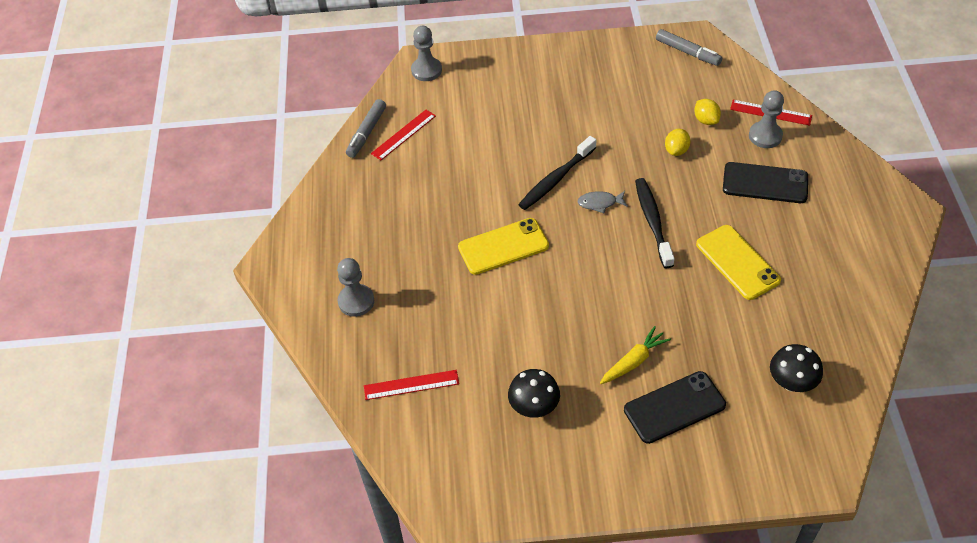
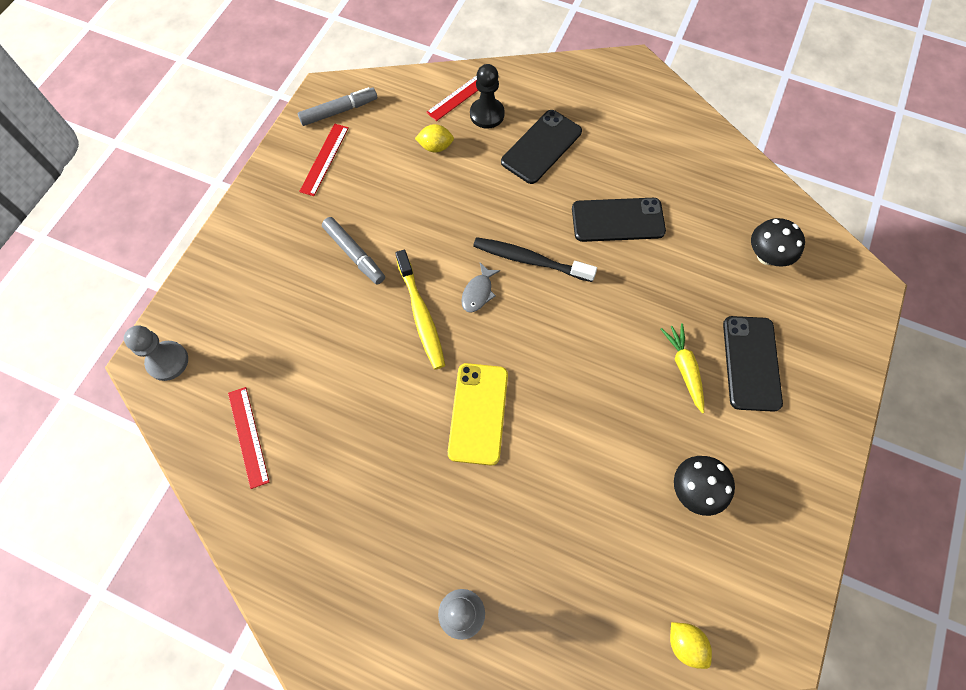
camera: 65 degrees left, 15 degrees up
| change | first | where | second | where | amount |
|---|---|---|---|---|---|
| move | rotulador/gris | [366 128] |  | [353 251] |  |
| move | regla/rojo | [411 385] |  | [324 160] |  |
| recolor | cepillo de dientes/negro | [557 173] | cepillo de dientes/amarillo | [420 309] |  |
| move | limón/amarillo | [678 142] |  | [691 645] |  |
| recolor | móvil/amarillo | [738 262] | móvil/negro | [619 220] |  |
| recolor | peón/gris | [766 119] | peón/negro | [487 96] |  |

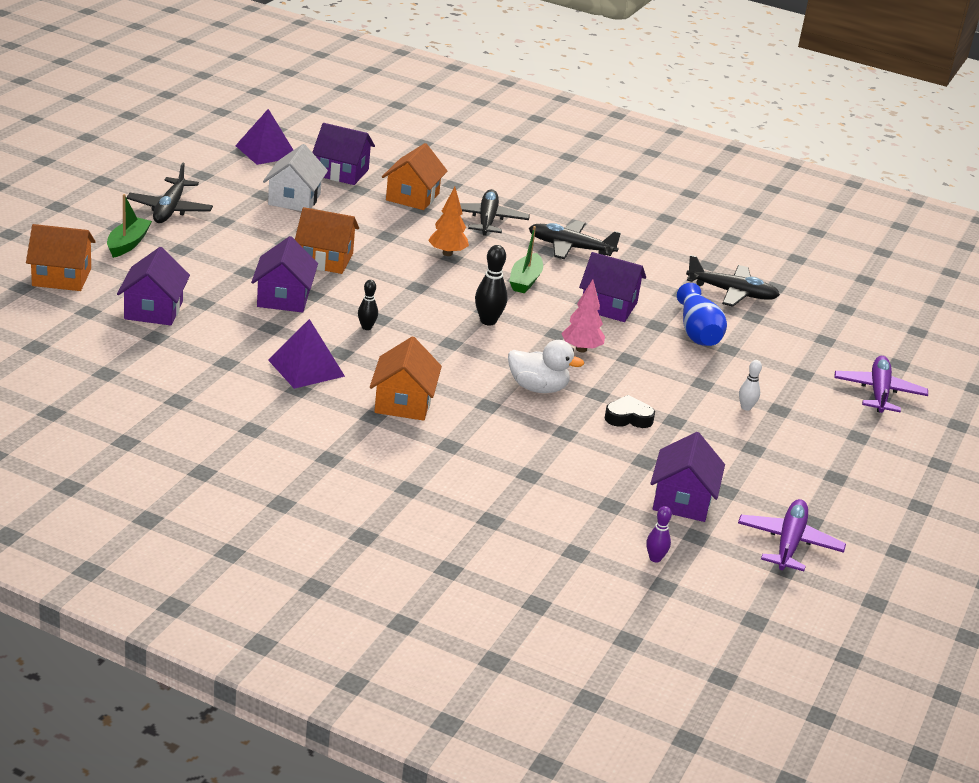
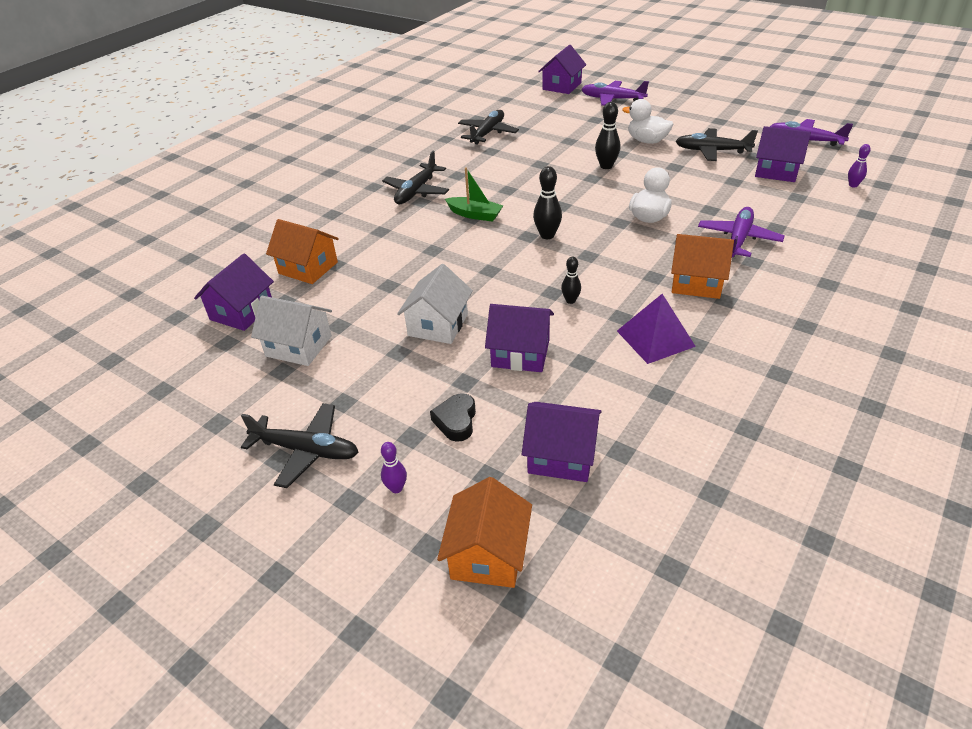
camera: 75 degrees left, 10 degrees up
| change | first | where | second | where | amount |
|---|---|---|---|---|---|
| replace | barco/verde | [129 226] | bolo/morado | [394 467] |  |
| delete | pirámide/morado | [264 137] |  |  |  |
| recolor | casa/naranja | [327 240] | casa/blanco | [435 304] |  |
| delete | árbol/naranja | [448 221] |  |  |  |
| move | avión/negro | [495 212] |  | [717 144] |  |
| delete | árbol/rosa | [583 315] |  |  |  |
| move | casa/morado | [612 287] |  | [562 69] |  |
| move | corazón/negro | [629 411] |  | [453 417] |  |
| delete | florero/azul | [702 314] |  |  |  |
| replace | bolo/blanco | [750 385] | pato/blanco | [647 121] |  |
| insert |  |  | bolo/negro | [608 135] |  |
| insert |  |  | avión/morado | [741 232] |  |

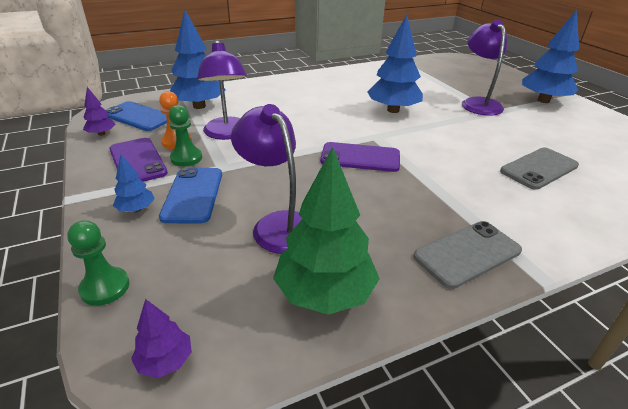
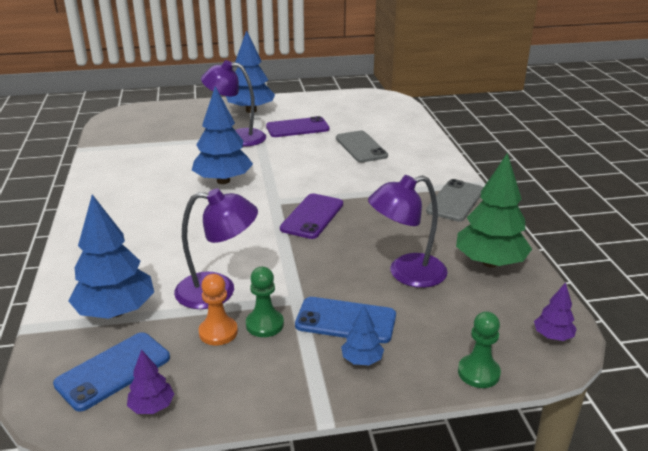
camera: 75 degrees left, 5 degrees down
| change | first | where | second | where | amount |
|---|---|---|---|---|---|
| move | móvil/morado | [138 160] |  | [298 126] |  |
| rotate | móvil/gris | [467 255] |  | [454 200] | 45 degrees clockwise |

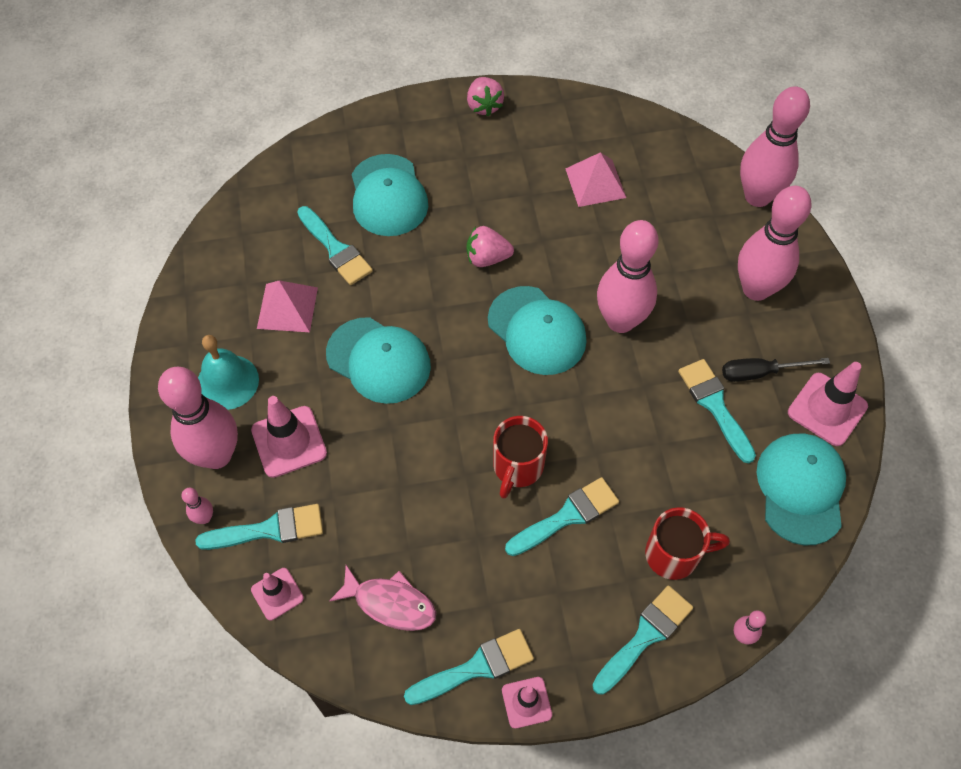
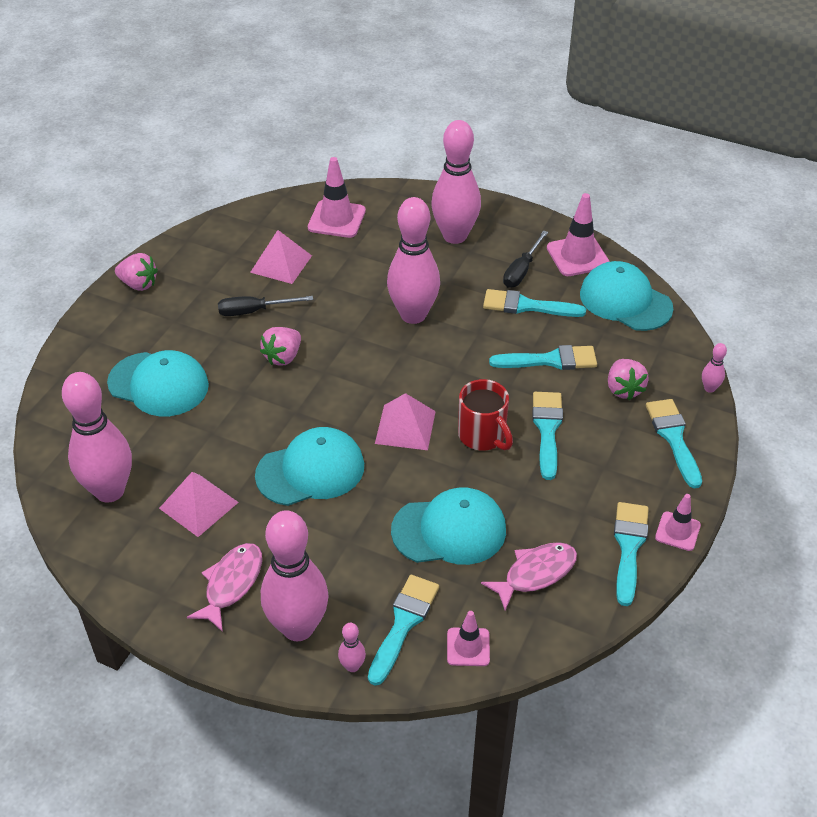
camera: 55 degrees left, 15 degrees down
| change | first | where | second | where | amount |
|---|---|---|---|---|---|
| replace | campana/turquesa | [228 372] | pez/rosa | [224 587] |  |
| move | cono de tráfico/rosa | [289 437] |  | [337 197] |  |
| move | pincel/turquesa | [335 245] |  | [543 357] |  |
| move | gorra/turquesa | [537 330] |  | [448 526] |  |
| replace | taza/rojo | [687 543] | fresa/rosa | [628 379] |  |
| move | bolo/rosa | [775 146] |  | [97 437] |  |
| insert |  |  | destornillador/negro | [265 306] |  |
| insert |  |  | pirámide/rosa | [405 421] |  |

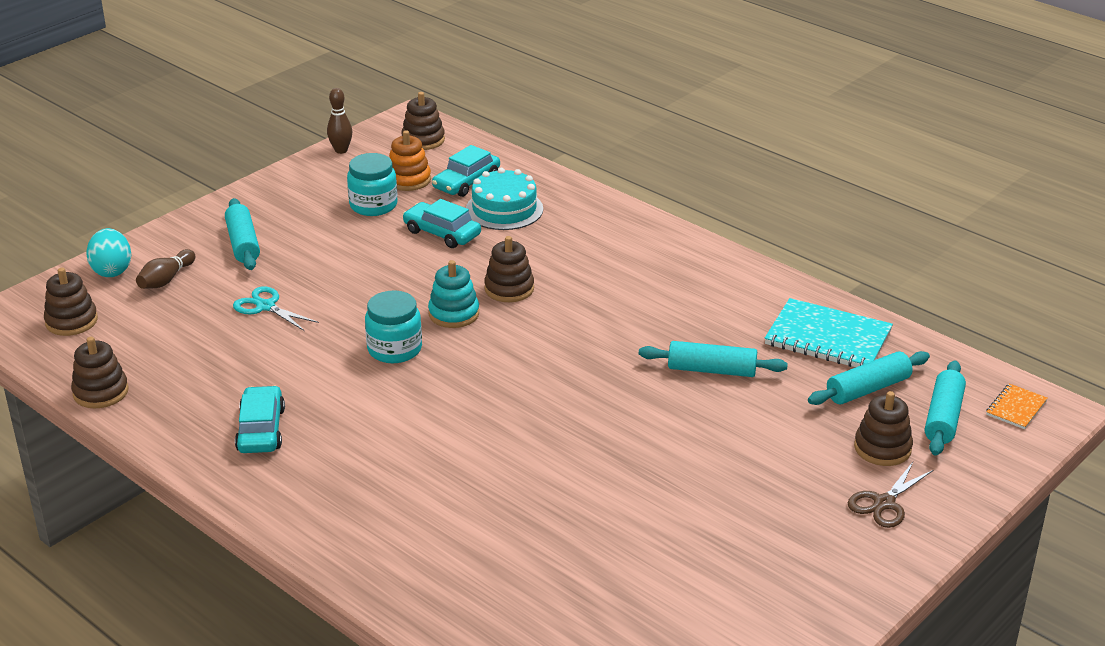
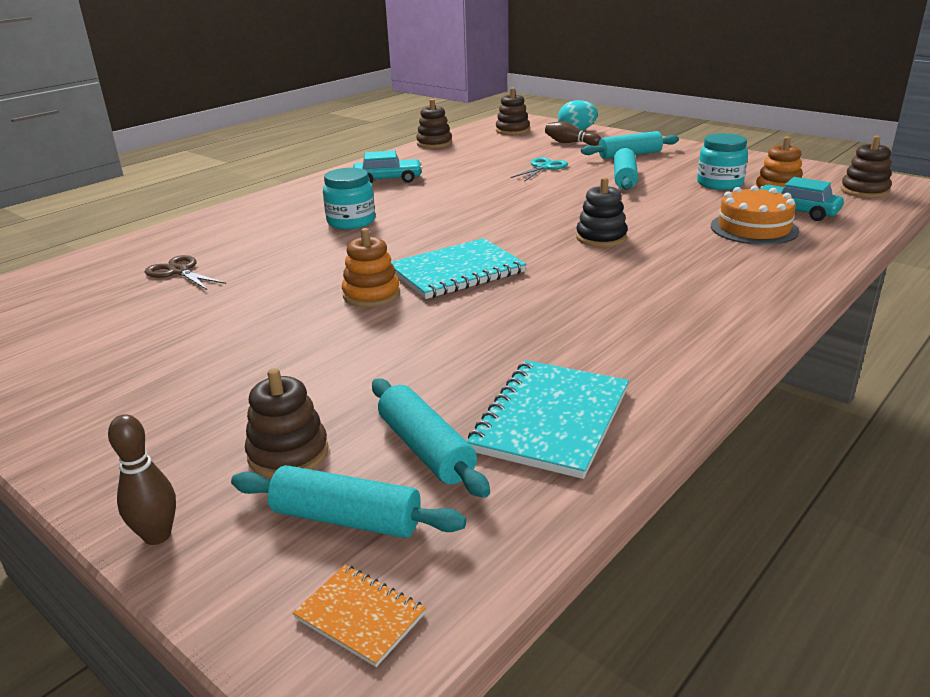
camera: 90 degrees right, 5 degrees down
| change | first | where | second | where | amount |
|---|---|---|---|---|---|
| move | bolo/marrón | [339 121] |  | [142 479] |  |
| move | tarro/turquesa | [393 326] |  | [349 198] |  |
| delete | coche/turquesa | [442 223] |  |  |  |
| delete | juguete apilable/turquesa | [453 294] |  |  |  |
| recolor | tarta/turquesa | [504 199] | tarta/naranja | [755 215] |  |
| recolor | juguete apilable/marrón | [509 269] | juguete apilable/negro | [602 212] |  |
| move | rodillo/turquesa | [713 359] |  | [626 169] |  |
| move | tijeras/marrón | [890 495] |  | [185 272] |  |
| insert |  |  | juguete apilable/naranja | [371 267] |  |
| insert |  |  | cuaderno/turquesa | [459 268] |  |

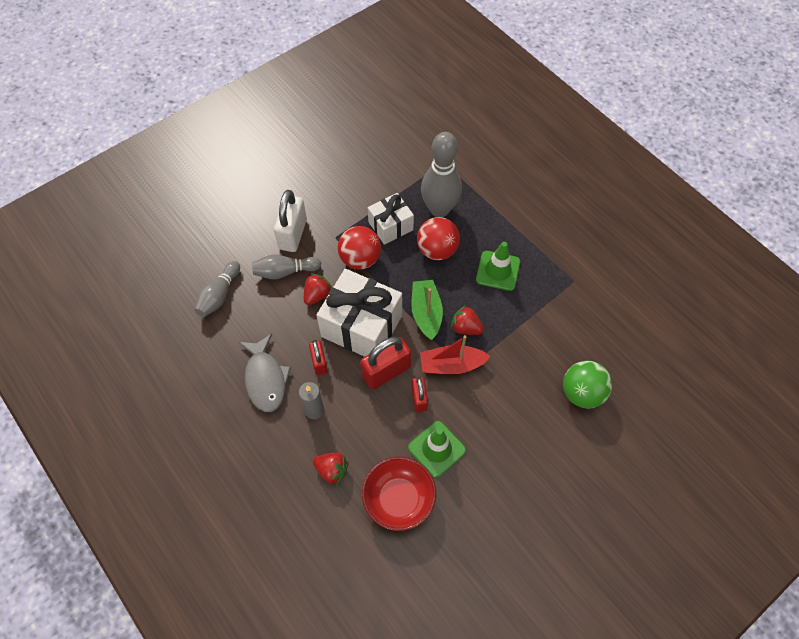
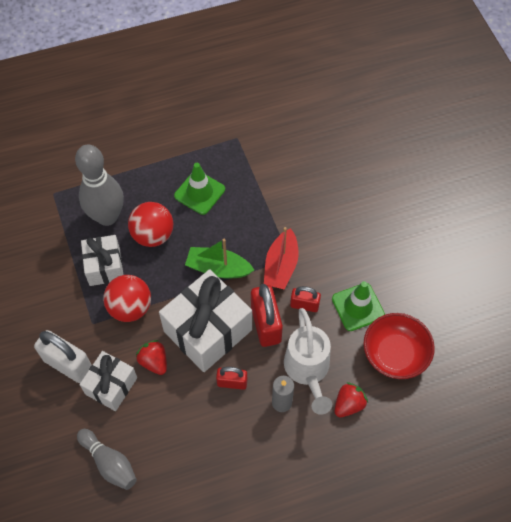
camera: 70 degrees left, 0 degrees up
| change | first | where | second | where | amount |
|---|---|---|---|---|---|
| delete | pez/gris | [265 373] |  |  |  |
| replace | bolo/gris | [286 267] | regalo/blanco | [108 381] |  |
| delete | fresa/rojo | [467 320] |  |  |  |
| delete | pelota/verde | [587 385] |  |  |  |
| insert |  |  | regadera/blanco | [308 361] |  |

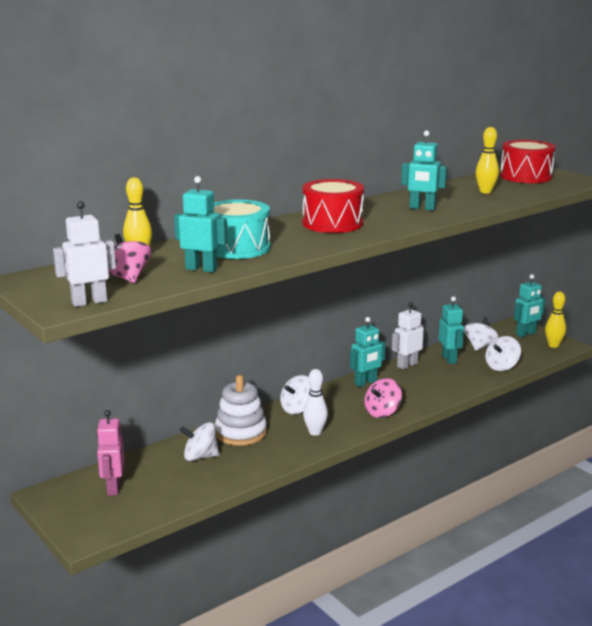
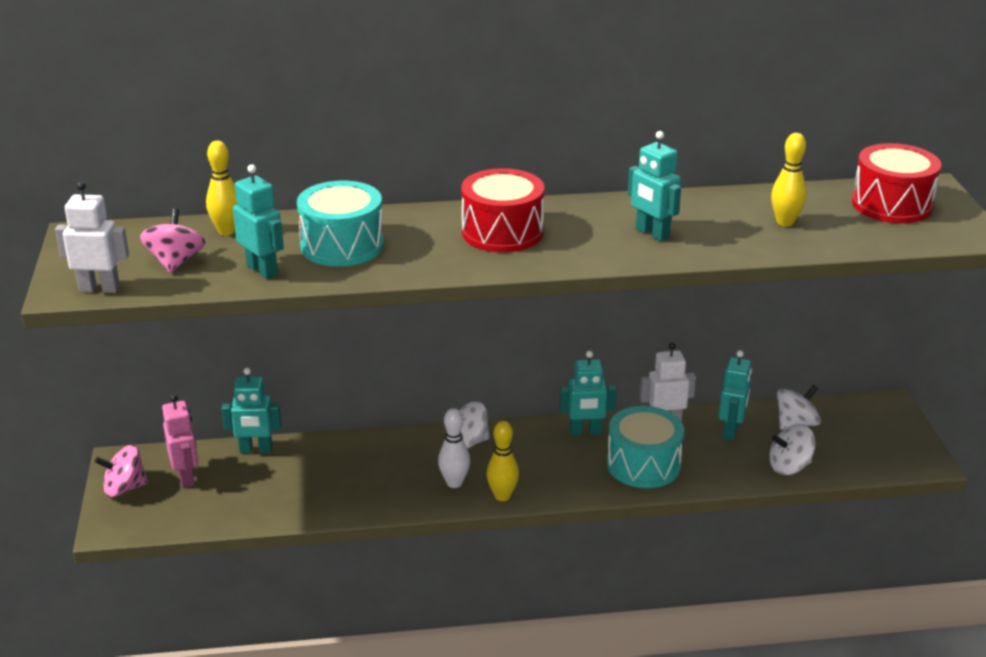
camera: 30 degrees right, 10 degrees up
| change | first | where | second | where | amount |
|---|---|---|---|---|---|
| rotate | robot/rosa | [110 453] |  | [180 441] | 135 degrees clockwise |
| delete | peonza/blanco | [199 441] |  |  |  |
| delete | juguete apilable/blanco | [241 410] |  |  |  |
| move | peonza/rosa | [383 398] |  | [121 471] |  |
| move | robot/turquesa | [529 305] |  | [252 410] |  |
| move | bolo/amarillo | [555 319] |  | [503 461] |  |
| insert |  |  | tambor/turquesa | [645 447] |  |

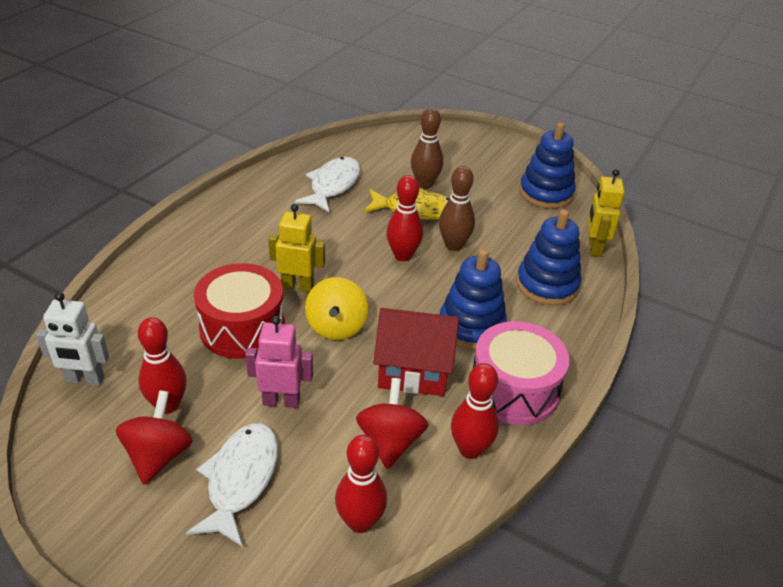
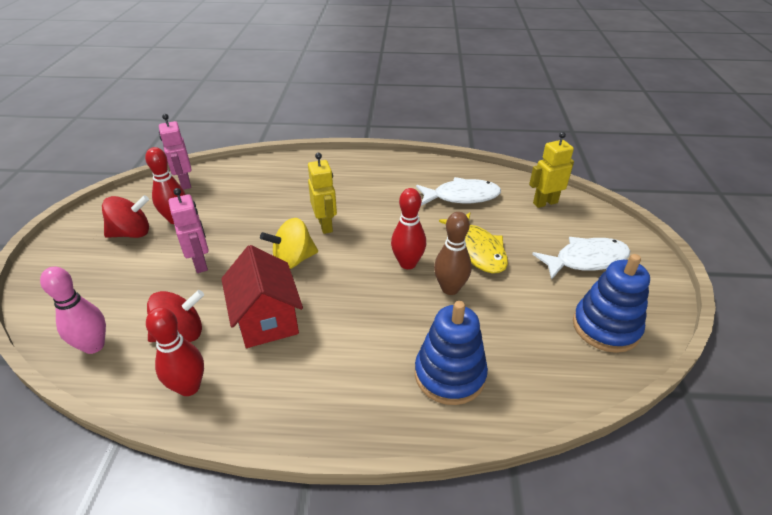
camera: 65 degrees right, 0 degrees up
| change | first | where | second | where | amount |
|---|---|---|---|---|---|
| recolor | robot/blanco | [72 339] | robot/rosa | [175 152] |  |
| move | pez/blanco | [232 484] |  | [581 258] |  |
| delete | tambor/rojo | [239 311] |  |  |  |
| recolor | bolo/rojo | [361 484] | bolo/rosa | [73 310] |  |
| delete | bolo/marrón | [427 148] |  |  |  |
| delete | juguete apilable/azul | [473 299] |  |  |  |
| delete | tambor/rosa | [521 373] |  |  |  |
| move | robot/amarillo | [606 213] |  | [551 170] |  |

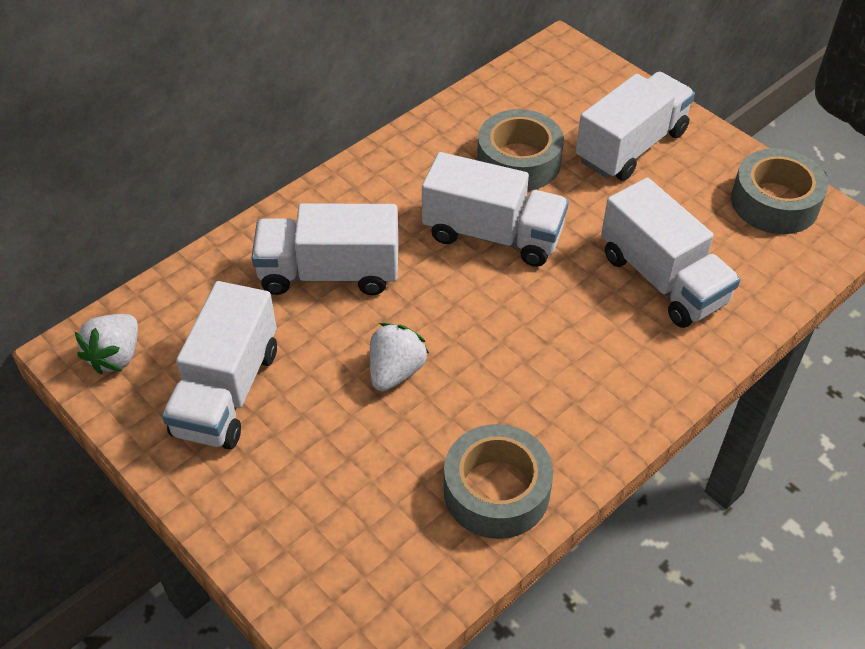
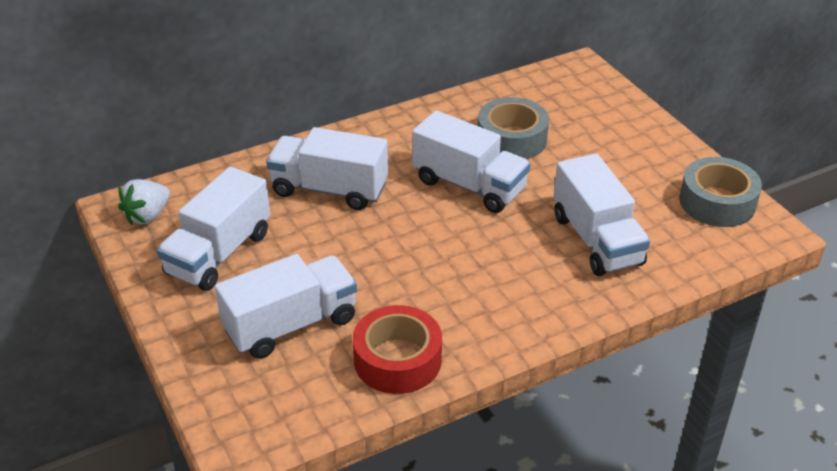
camera: 15 degrees right, 10 degrees down
| change | first | where | second | where | amount |
|---|---|---|---|---|---|
| delete | fresa/blanco | [399 357] |  |  |  |
| recolor | cinta adhesiva/gris | [498 481] | cinta adhesiva/rojo | [397 349] |  |
| move | camión/blanco | [635 126] |  | [286 306] |  |

